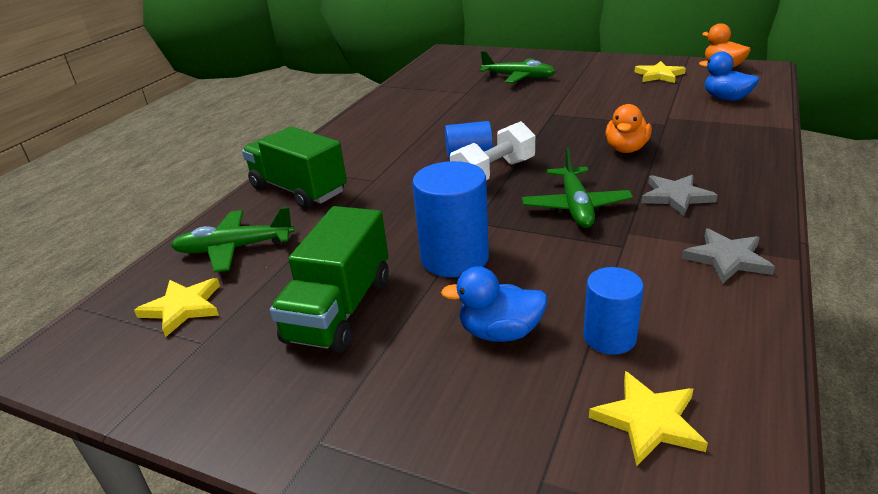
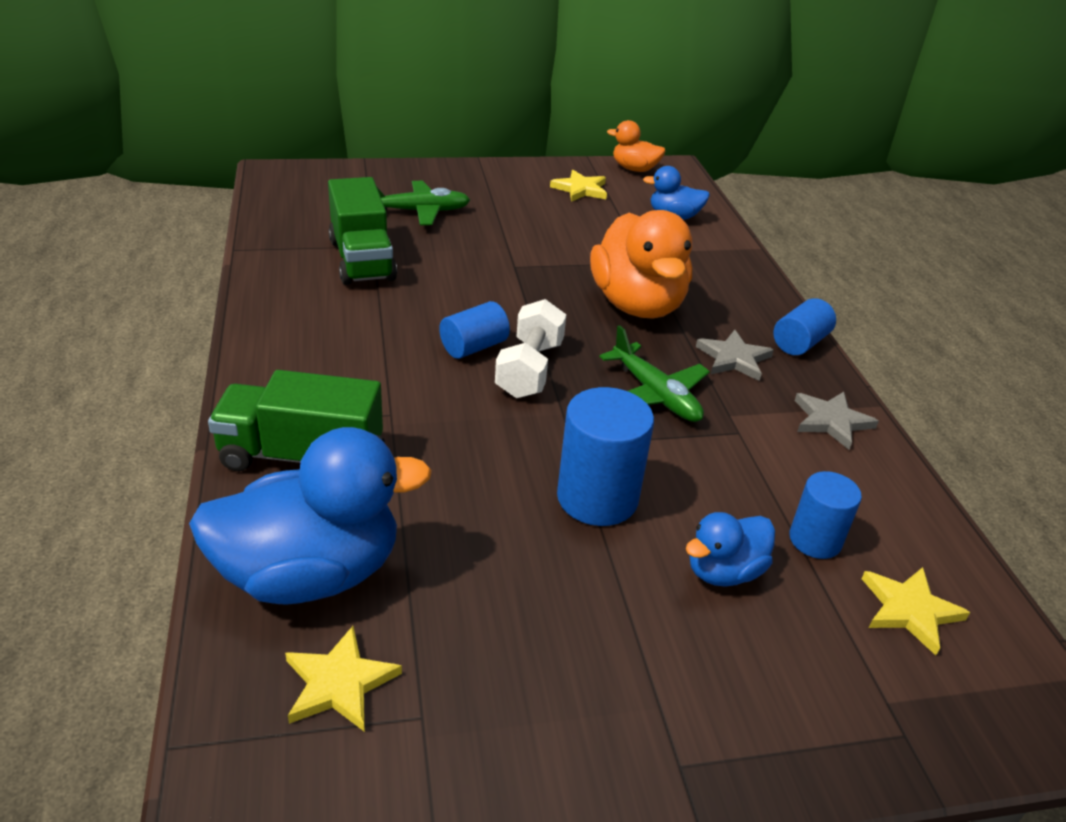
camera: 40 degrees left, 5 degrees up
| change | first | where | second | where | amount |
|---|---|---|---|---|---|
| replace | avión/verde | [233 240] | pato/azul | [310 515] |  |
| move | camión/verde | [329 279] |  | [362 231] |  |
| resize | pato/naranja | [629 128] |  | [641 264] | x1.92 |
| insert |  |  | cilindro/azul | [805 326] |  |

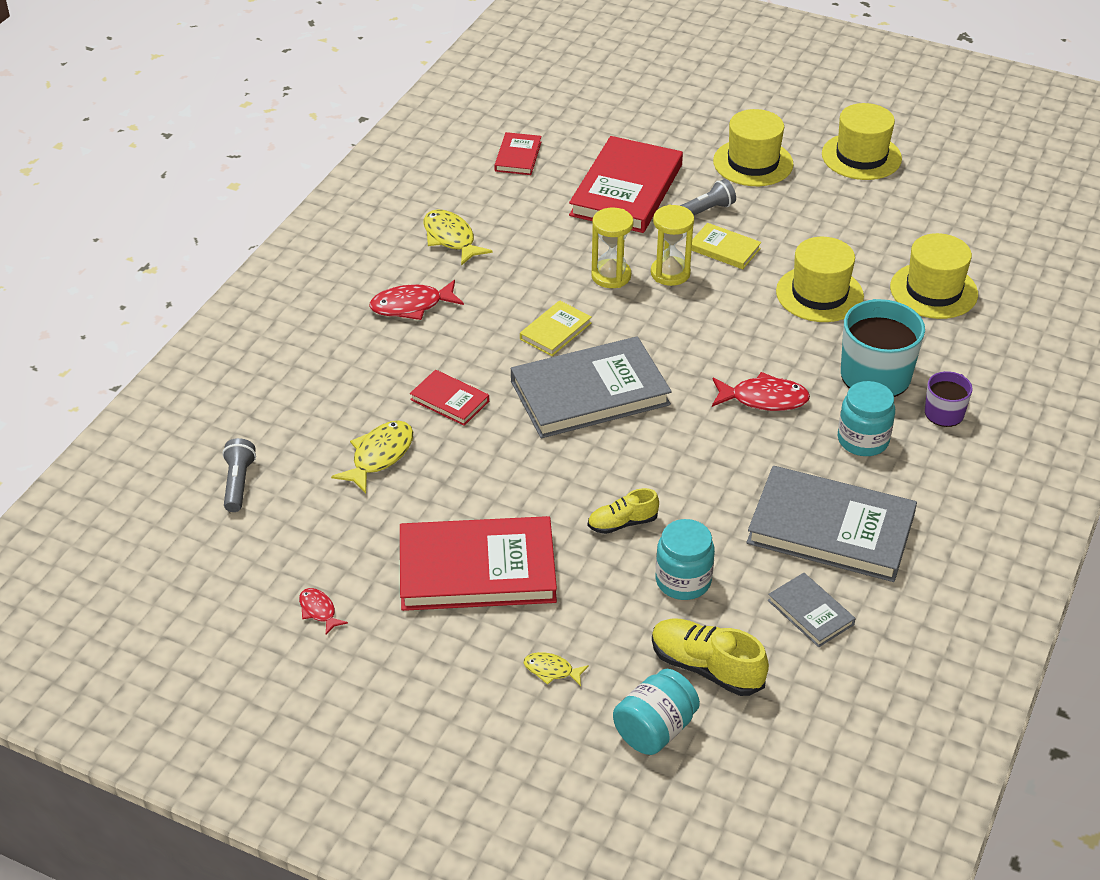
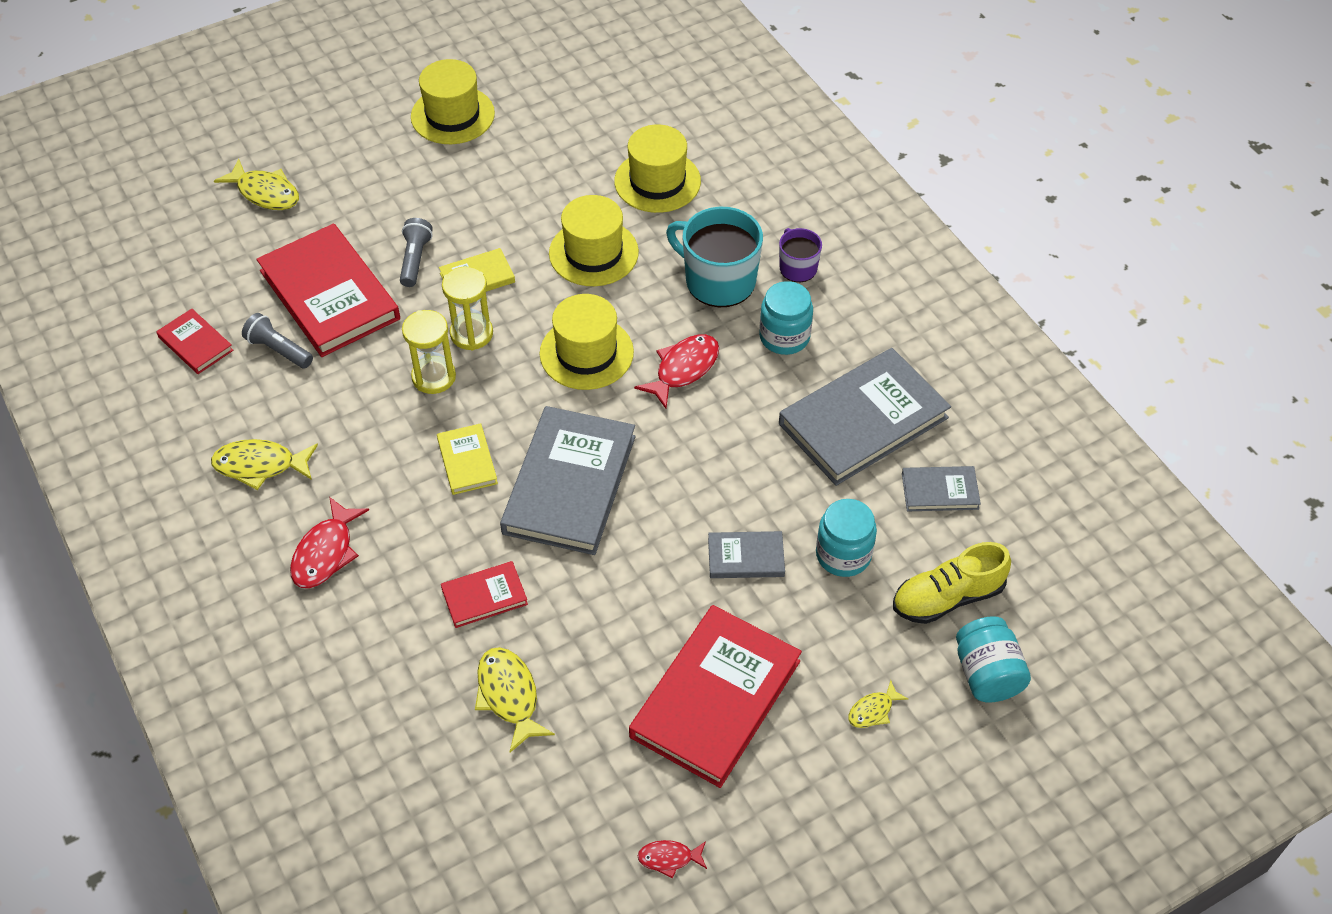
camera: 55 degrees left, 10 degrees up
| change | first | where | second | where | amount |
|---|---|---|---|---|---|
| move | lámpara de mano/gris | [239 475] |  | [277 340] |  |
| replace | zapato/amarillo | [623 511] | libro/gris | [746 554] |  |
| move | sombrero/amarillo | [753 147] |  | [587 342] |  |
| insert |  |  | pez/amarillo | [256 184] |  |

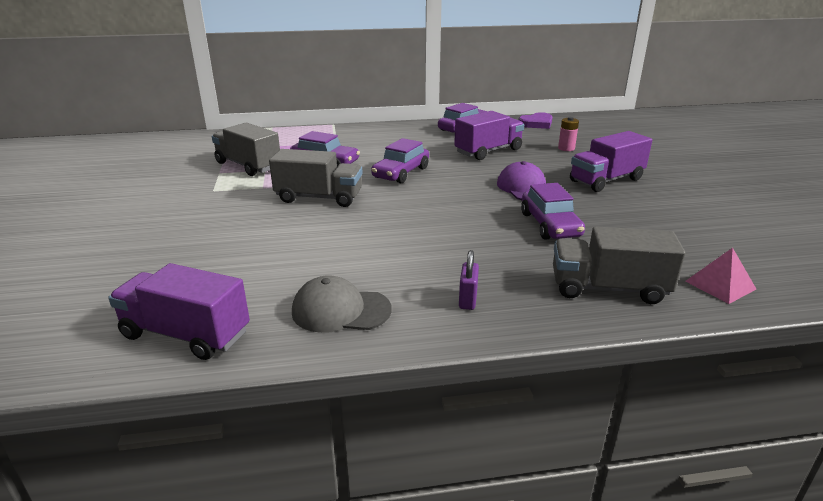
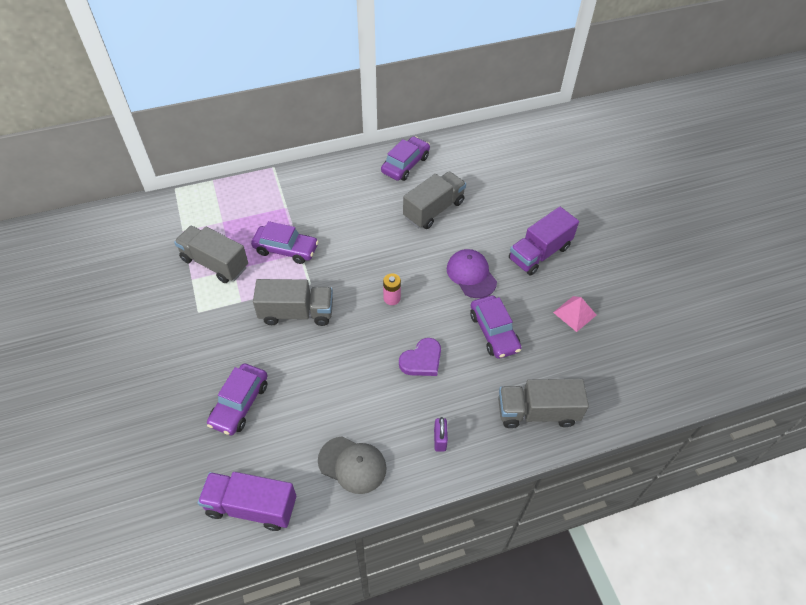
camera: 10 degrees left, 25 degrees up
| change | first | where | second | where | amount |
|---|---|---|---|---|---|
| rotate | gorra/gris | [342 304] |  | [352 465] | 150 degrees counterclockwise |
| move | coche/morado | [400 160] |  | [237 400] |  |
| recolor | camión/morado | [489 135] | camión/gris | [434 200] |  |
| move | corazón/morado | [535 120] |  | [420 357] |  |
| move | pila/rosa | [568 134] |  | [392 289] |  |
| move | pirámide/rosa | [720 276] |  | [574 314] |  |

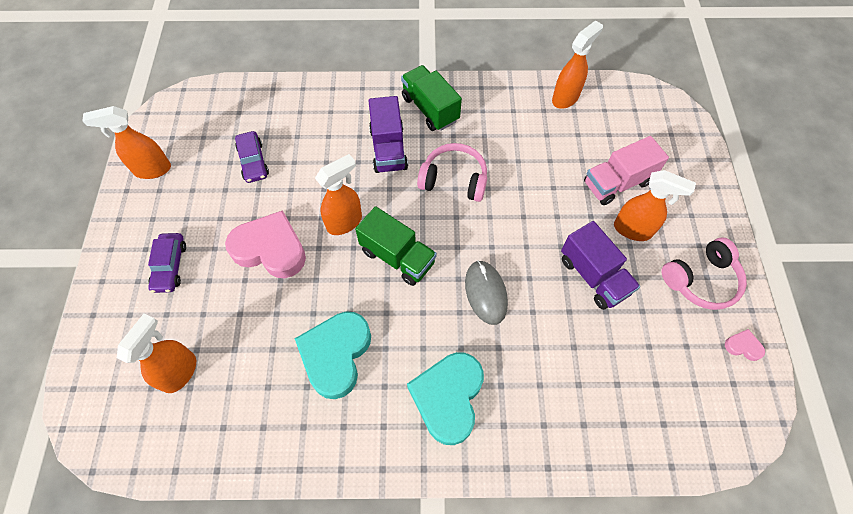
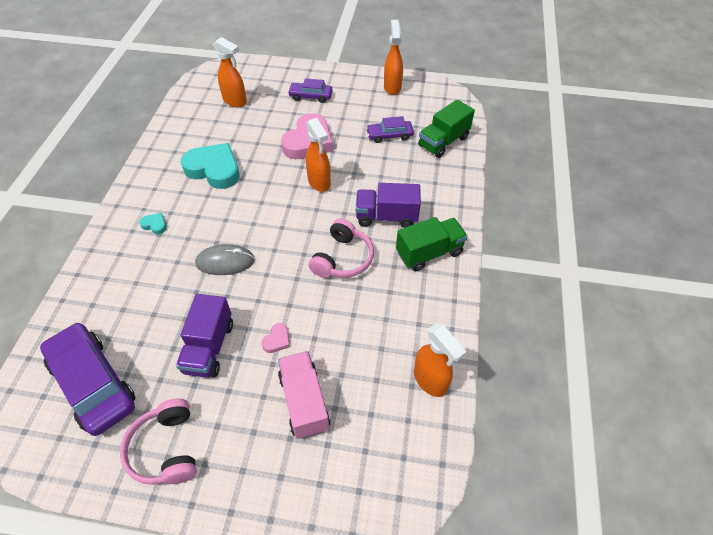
camera: 100 degrees right, 10 degrees down
| change | first | where | second | where | amount |
|---|---|---|---|---|---|
| move | camión/verde | [396 246] |  | [446 128] |  |
| resize | corazón/turquesa | [445 398] |  | [153 223] | x0.42 |
| rotate | camión/morado | [600 265] |  | [204 336] | 60 degrees counterclockwise |
| delete | pulverizador/naranja | [655 205] |  |  |  |
| move | corazón/rosa | [745 345] |  | [276 338] |  |
| insert |  |  | coche/morado | [88 379] |  |

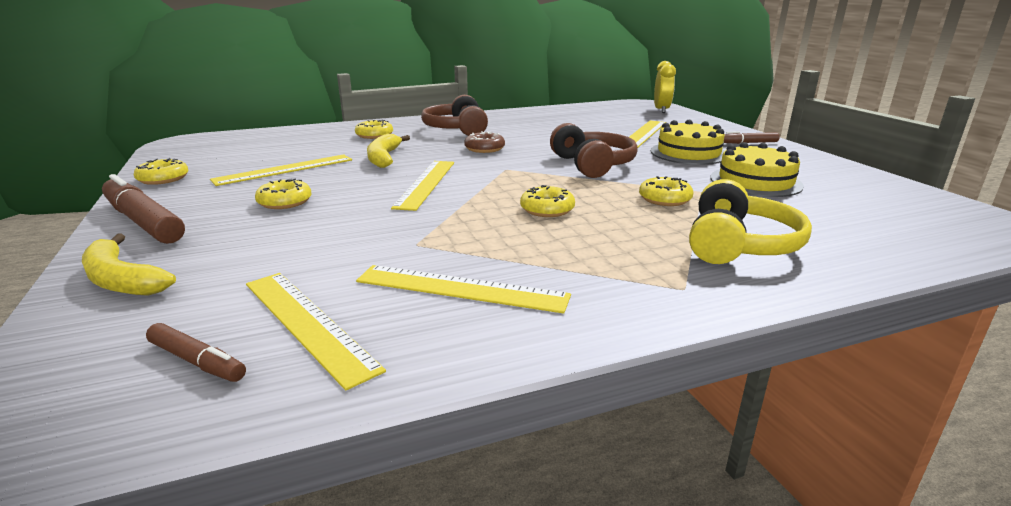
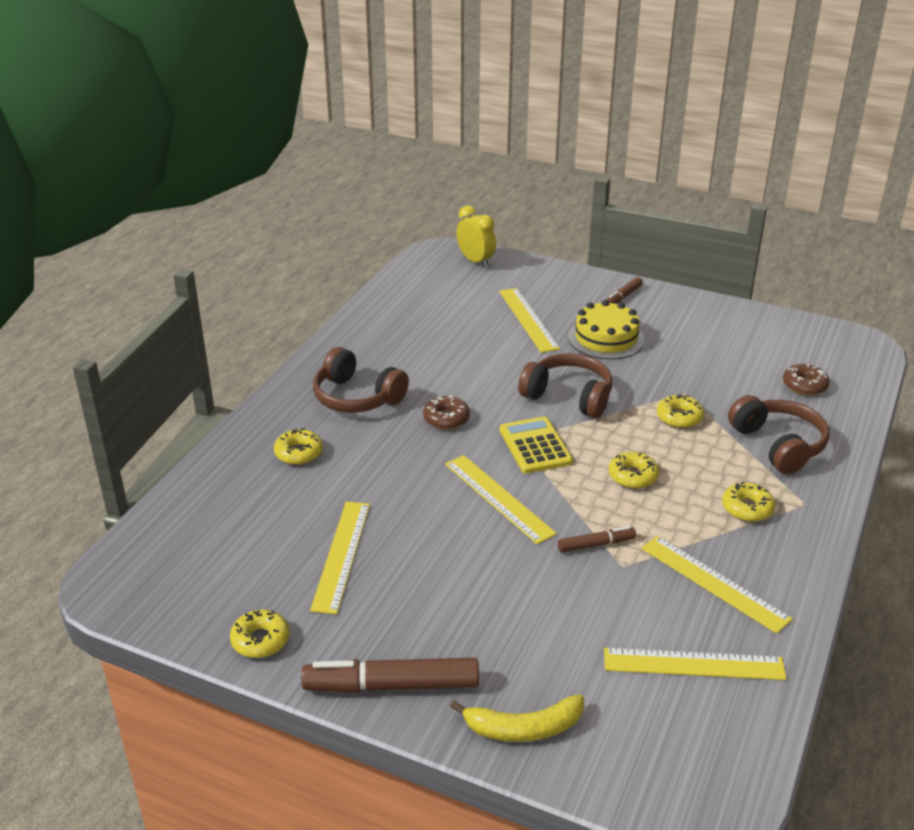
camera: 45 degrees left, 10 degrees up
| change | first | where | second | where | amount |
|---|---|---|---|---|---|
| move | rotulador/marrón | [196 352] |  | [597 539] |  |
| move | rosquilla/amarillo | [283 193] |  | [748 501] |  |
| rotate | regla/amarillo | [463 289] |  | [717 585] | 75 degrees clockwise |
| delete | plátano/amarillo | [388 151] |  |  |  |
| recolor | auriculares/amarillo | [750 221] | auriculares/marrón | [778 434] |  |
| delete | tarta/amarillo | [757 169] |  |  |  |
| insert |  |  | calculadora/amarillo | [536 445] |  |
| insert |  |  | rosquilla/marrón | [806 379] |  |

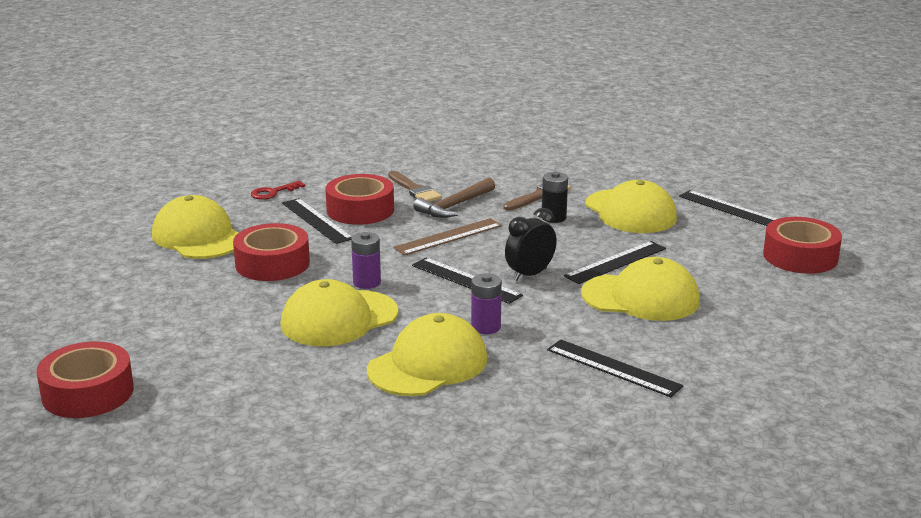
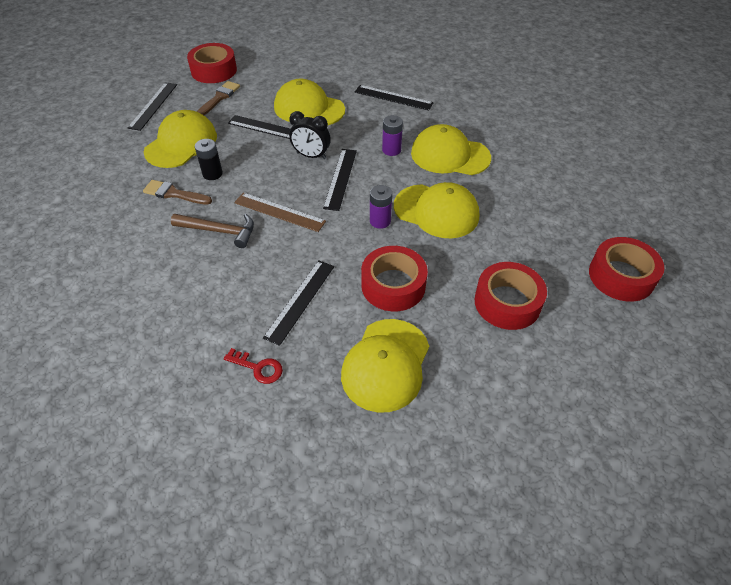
camera: 120 degrees left, 25 degrees up
| change | first | where | second | where | amount |
|---|---|---|---|---|---|
| move | cinta adhesiva/rojo | [359 199] |  | [511 296] |  |
| move | pincel/marrón | [415 186] |  | [218 98] |  |
| rotate | regla/negro | [615 368] |  | [394 97] | 75 degrees counterclockwise |
| rotate | gorra/amarillo | [640 289] |  | [309 102] | 45 degrees counterclockwise |

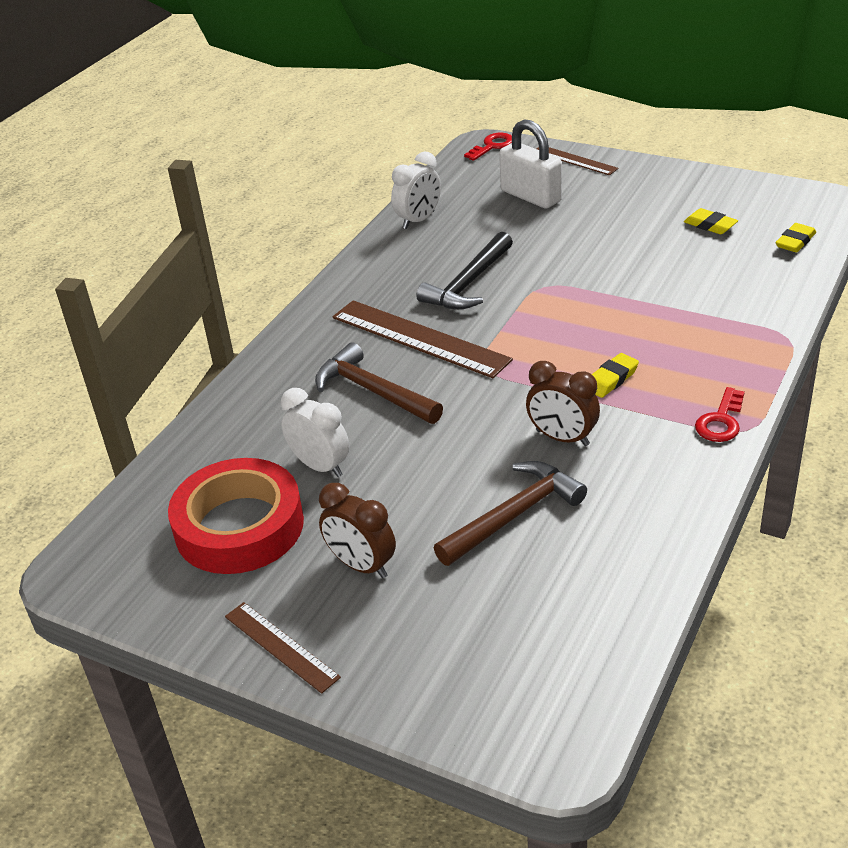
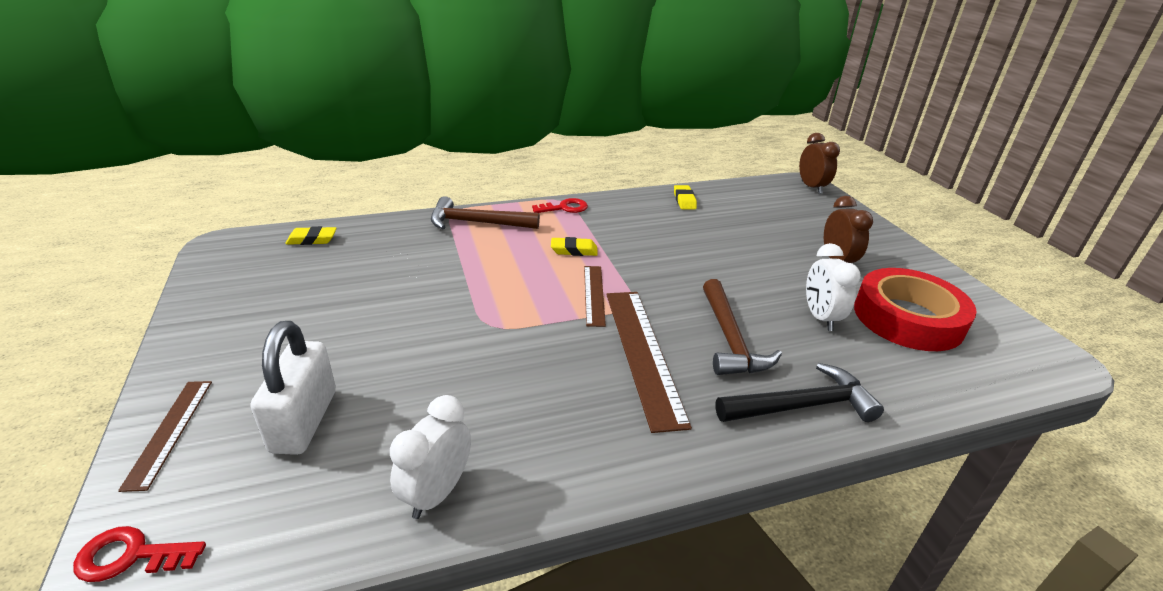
camera: 140 degrees left, 5 degrees down
| change | first | where | second | where | amount |
|---|---|---|---|---|---|
| move | regla/marrón | [283 648] |  | [595 296] |  |
| rotate | despertador/blanco | [416 190] |  | [430 457] | 60 degrees counterclockwise |
| move | martillo/negro | [464 270] |  | [799 392] |  |
| move | martillo/marrón | [510 513] |  | [485 212] |  |
| move | despertador/marrón | [563 403] |  | [819 163] |  |
| move | goma de borrar/amarillo | [711 221] |  | [685 197] |  |

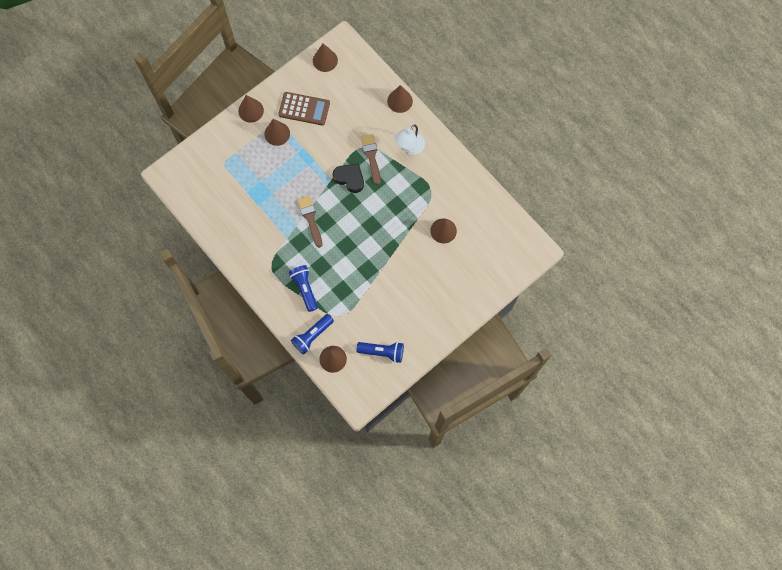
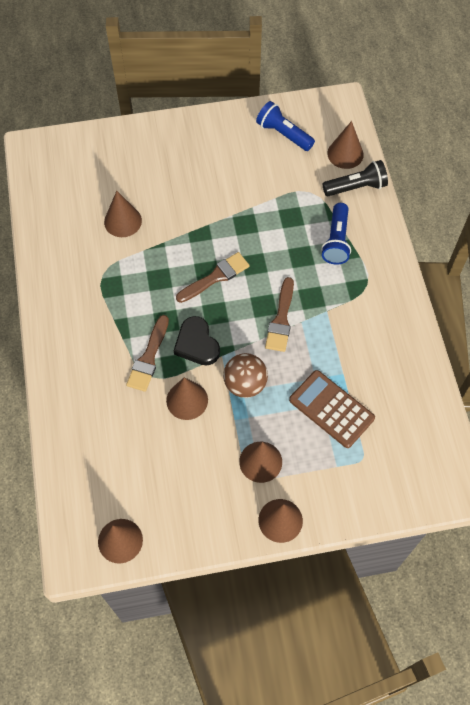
camera: 150 degrees left, 10 degrees down
| change | first | where | second | where | amount |
|---|---|---|---|---|---|
| move | calculadora/marrón | [304 109] |  | [332 409] |  |
| recolor | lámpara de mano/azul | [312 334] | lámpara de mano/negro | [355 178] |  |
| move | cono/marrón | [400 99] |  | [187 398] |  |
| delete | lámpara/blanco | [410 139] |  |  |  |
| insert |  |  | pincel/marrón | [213 277] |  |
| insert |  |  | pelota/marrón | [245 375] |  |

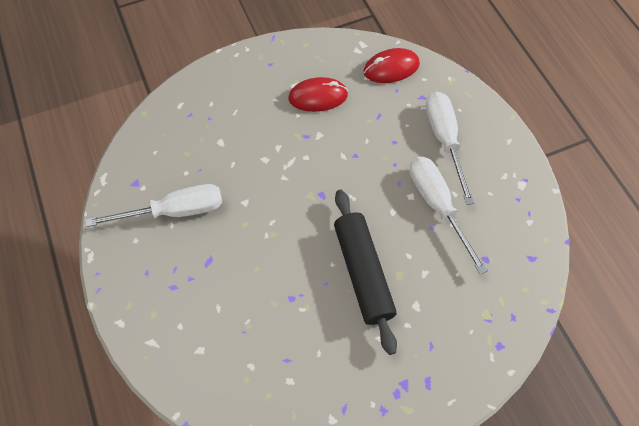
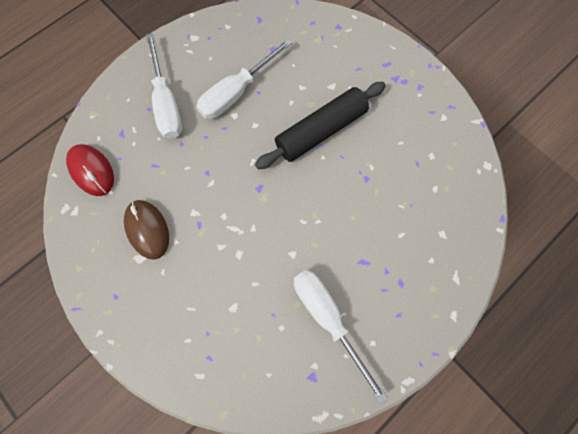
camera: 110 degrees left, 10 degrees up
| change | first | where | second | where | amount |
|---|---|---|---|---|---|
| recolor | ratón/rojo | [318 94] | ratón/marrón | [146 230] |  |
| rotate | destornillador/blanco | [450 148] |  | [164 86] | 75 degrees counterclockwise |

